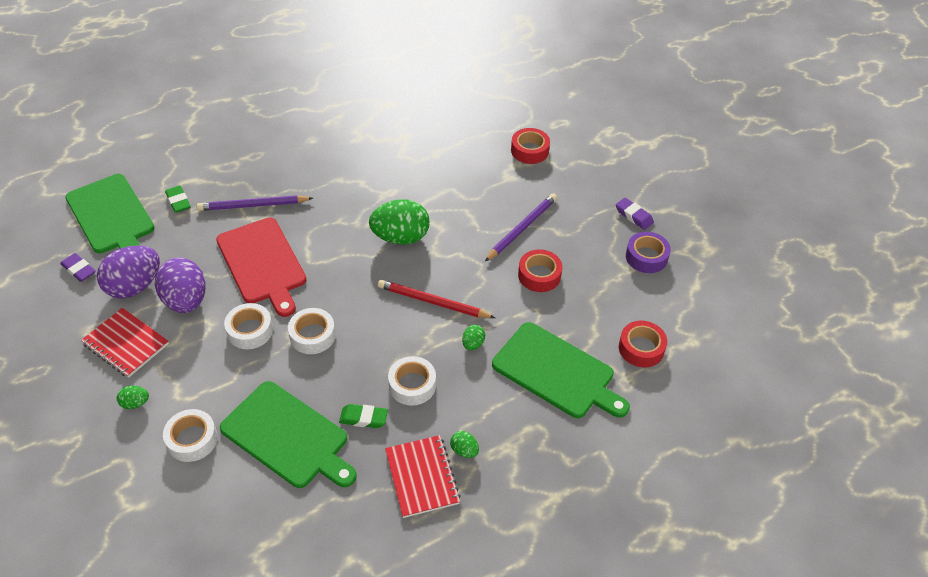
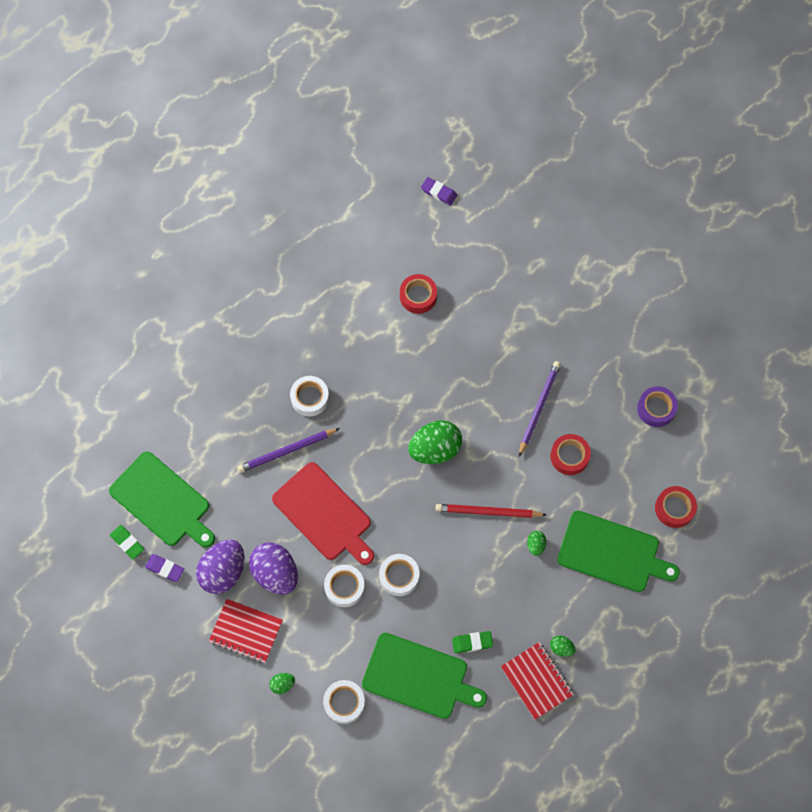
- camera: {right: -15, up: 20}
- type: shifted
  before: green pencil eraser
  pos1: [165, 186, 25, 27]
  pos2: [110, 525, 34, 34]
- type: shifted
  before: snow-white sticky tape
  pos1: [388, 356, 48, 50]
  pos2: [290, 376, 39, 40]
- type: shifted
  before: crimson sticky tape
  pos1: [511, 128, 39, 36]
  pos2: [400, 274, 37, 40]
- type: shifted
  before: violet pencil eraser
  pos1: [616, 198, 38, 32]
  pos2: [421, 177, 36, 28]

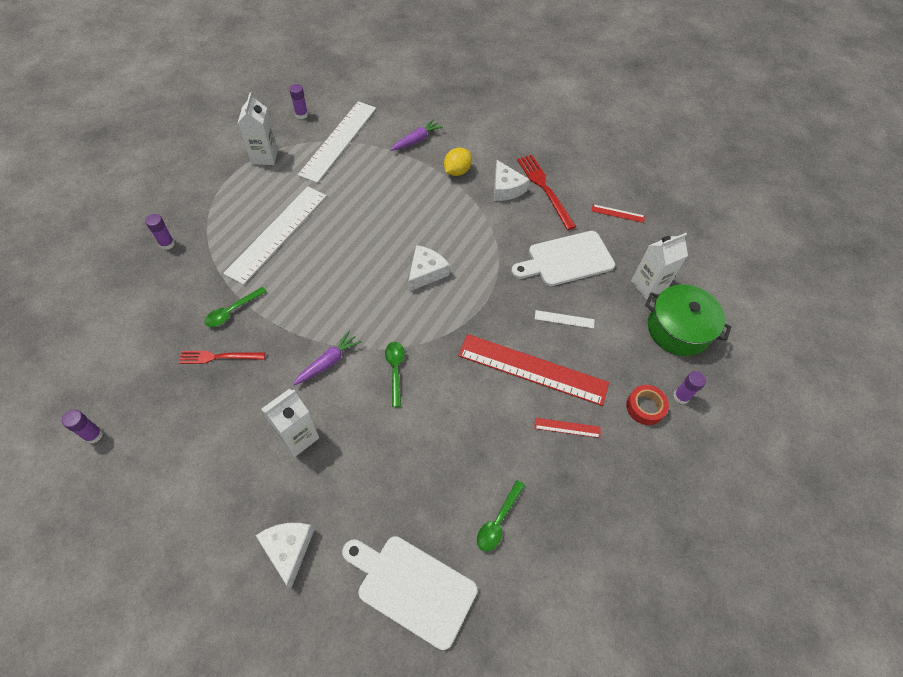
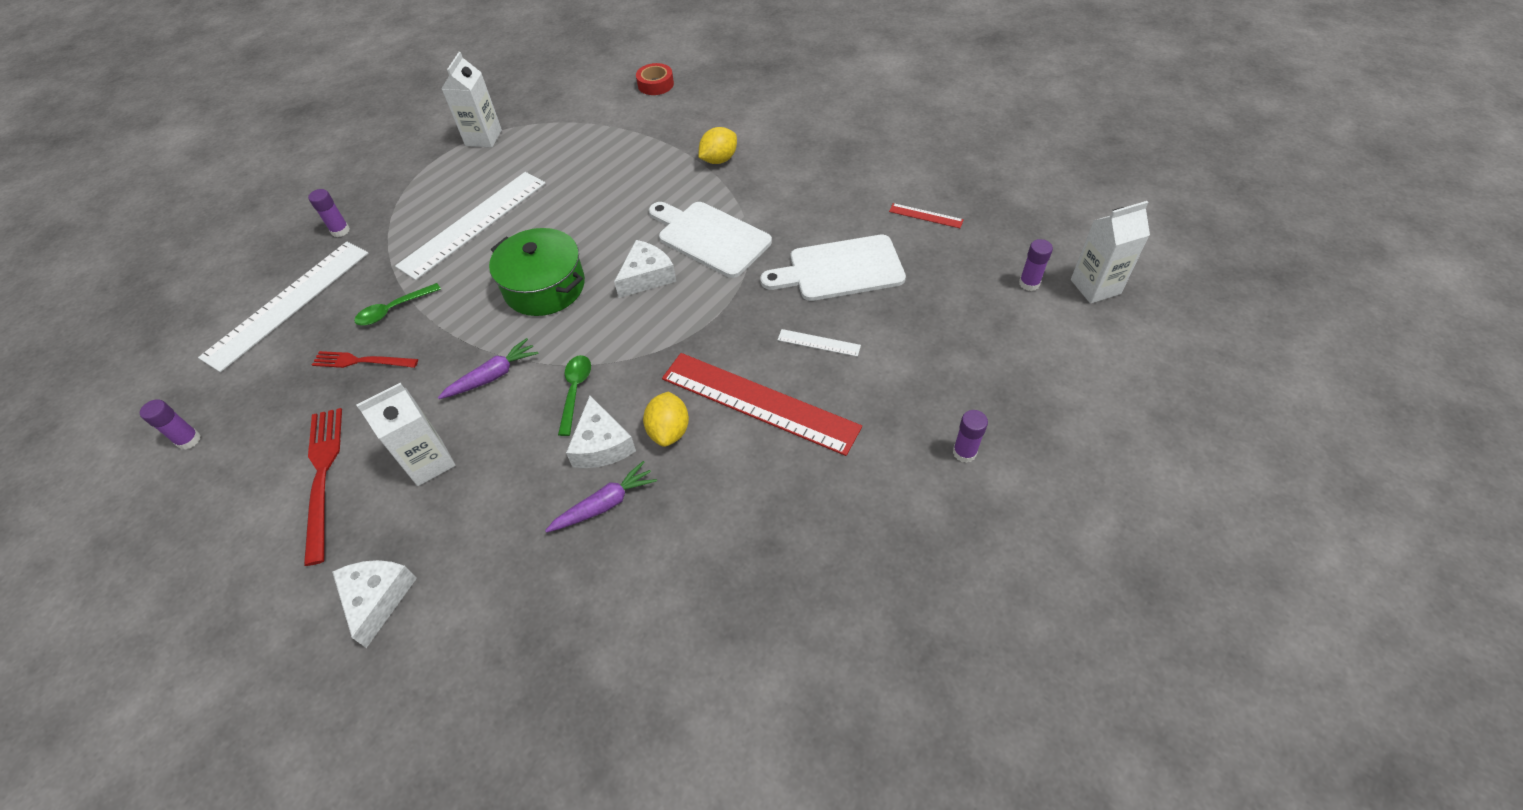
- camera: {right: 15, up: -5}
- type: shifted
  before: snow-white measuring stick
  pos1: [298, 101, 78, 82]
  pos2: [198, 242, 171, 130]
- type: shifted
  before: crimson dinner fork
  pos1: [517, 155, 59, 75]
  pos2: [304, 408, 38, 158]
- type: shifted
  before: green pot
  pos1: [645, 284, 87, 72]
  pos2: [489, 228, 96, 88]
- type: shifted
  before: violet carrot
  pos1: [390, 119, 53, 32]
  pos2: [545, 461, 112, 72]
- type: shifted
  before: snow-white piece of cheese
  pos1: [494, 160, 36, 41]
  pos2: [566, 396, 70, 72]
- type: shifted
  before: crimson sticky tape
  pos1: [626, 385, 43, 40]
  pos2: [636, 63, 38, 32]
- type: new
  after: yellow lemon
  pos2: [643, 391, 46, 56]
- type: shifted
  before: snow-white cutting board
  pos1: [342, 536, 135, 114]
  pos2: [649, 202, 123, 76]
- type: shifted
  before: violet glue stick
  pos1: [289, 84, 19, 35]
  pos2: [1019, 239, 34, 52]
- type: shifted
  before: snow-white milk carton
  pos1: [631, 233, 57, 67]
  pos2: [1071, 201, 79, 103]
- type: gone
  before: green tablespoon
  pos1: [477, 480, 48, 71]
- type: gone
  before: crimson measuring stick
  pos1: [534, 418, 67, 20]

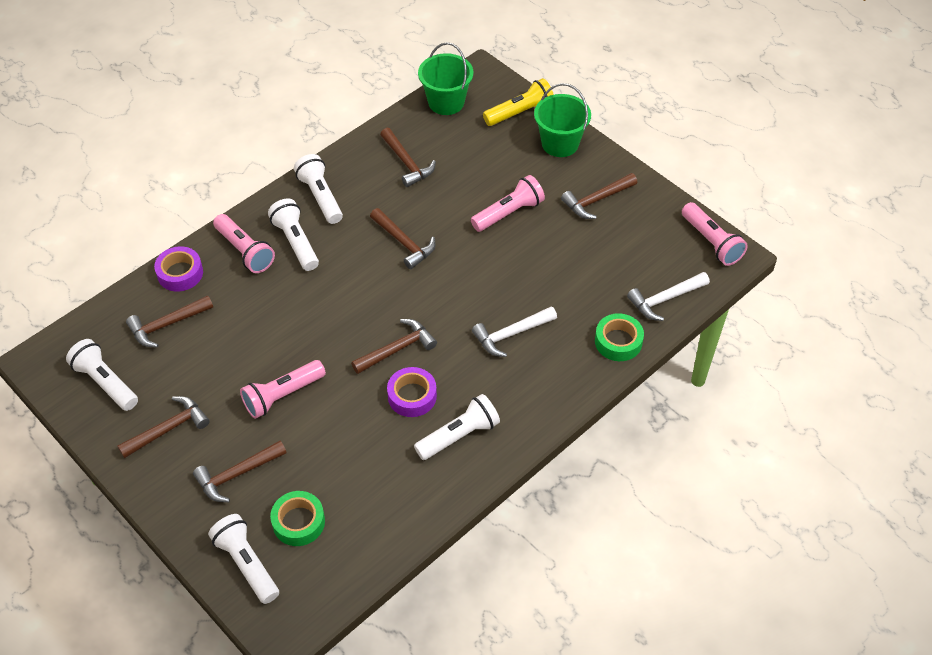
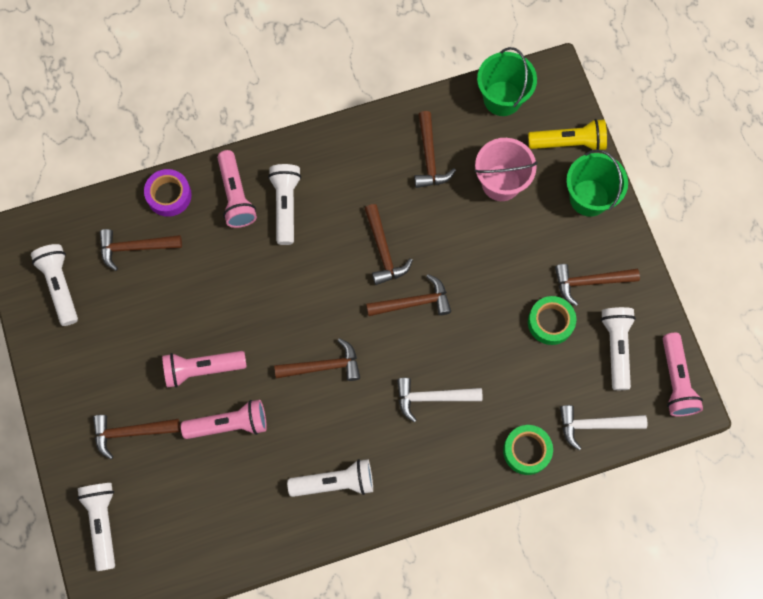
- camera: {right: 25, up: 20}
- type: shifted
  before: rose-pink flashlight
  pos1: [471, 175, 74, 57]
  pos2: [181, 400, 86, 39]
- type: shifted
  before: russet carpenter's hammer
  pos1: [117, 396, 93, 62]
  pos2: [366, 274, 85, 42]
- type: new
  after: rose-pink pail
  pos2: [474, 138, 64, 63]
- type: shifted
  before: green sticky tape
  pos1: [270, 491, 55, 55]
  pos2: [528, 296, 48, 49]
- type: shifted
  before: snow-white flashlight
  pos1: [294, 154, 49, 70]
  pos2: [601, 307, 35, 83]
- type: gone
  before: violet sticky tape
  pos1: [387, 367, 50, 50]

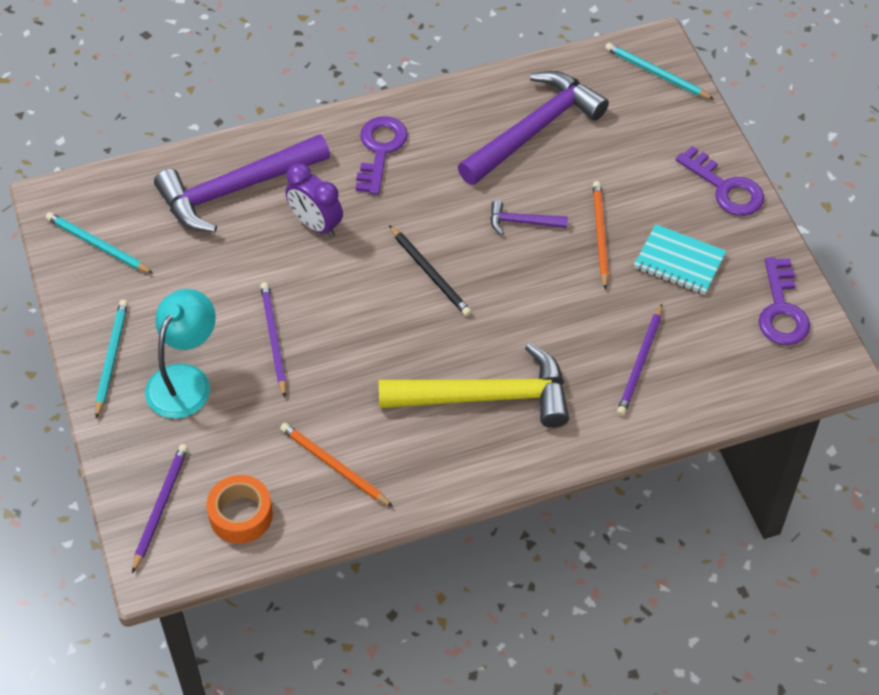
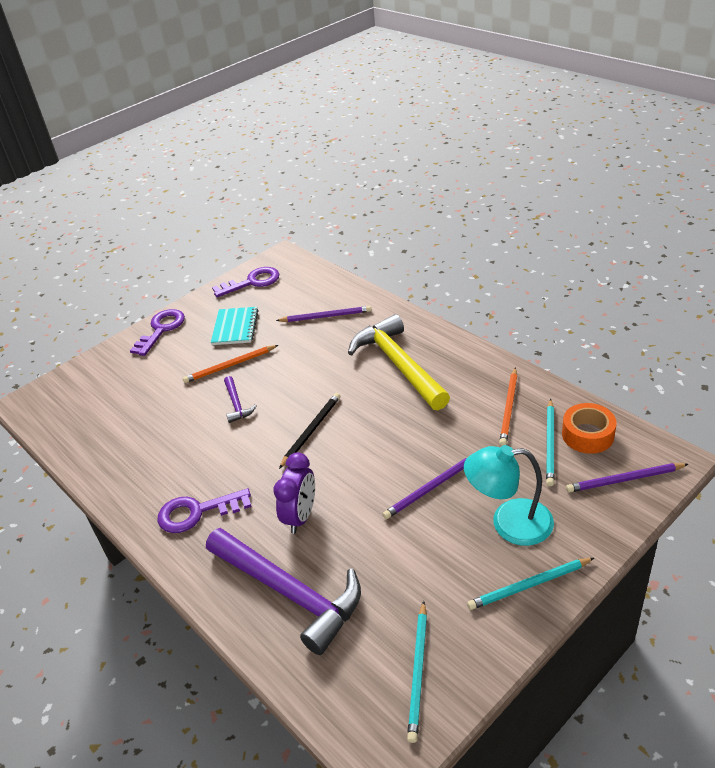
- camera: {right: -110, up: -15}
- type: shifted
  before: teal pencil
  pos1: [605, 43, 109, 57]
  pos2: [546, 399, 9, 87]
- type: gone
  before: violet carpenter's hammer
  pos1: [458, 71, 151, 114]

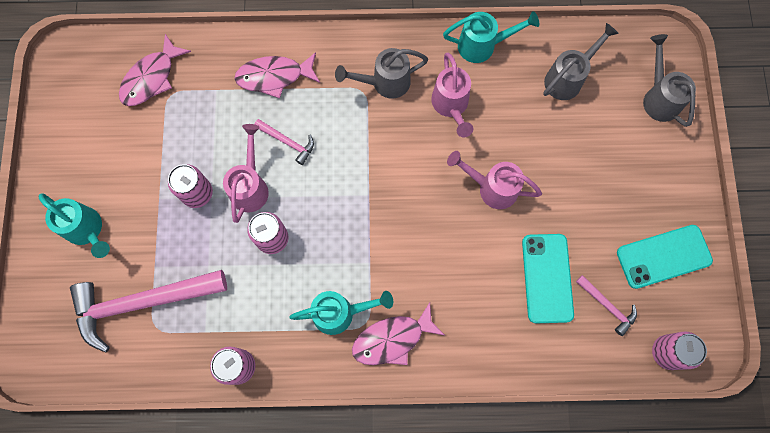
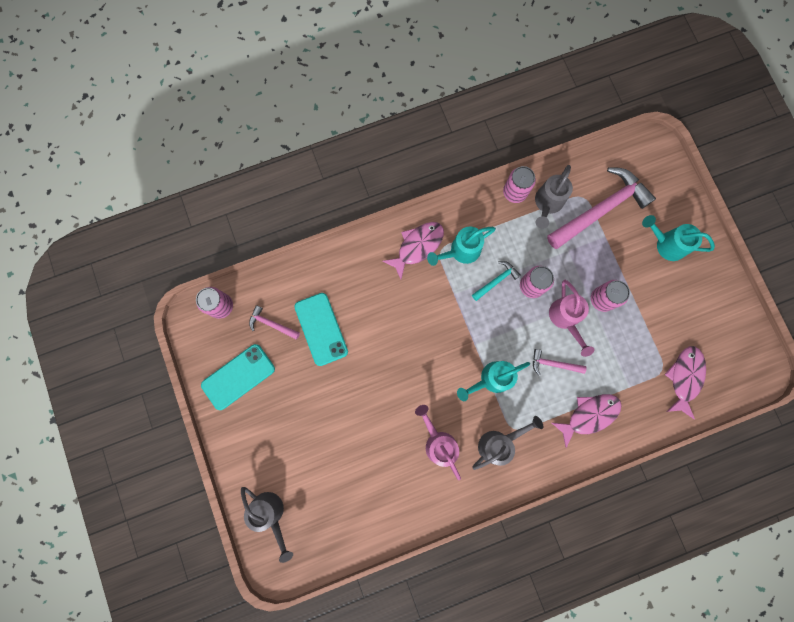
- camera: {right: 160, up: 5}
- type: shifted
  before: teal watering pot
  pos1: [443, 11, 96, 52]
  pos2: [457, 361, 73, 40]
- type: new
  after: teal carpenter's hammer
  pos2: [472, 261, 49, 40]
- type: shifted
  before: ash-grey watering pot
  pos1: [543, 23, 76, 77]
  pos2: [535, 165, 38, 64]
- type: gone
  before: rose-pink watering pot
  pos1: [447, 151, 95, 58]

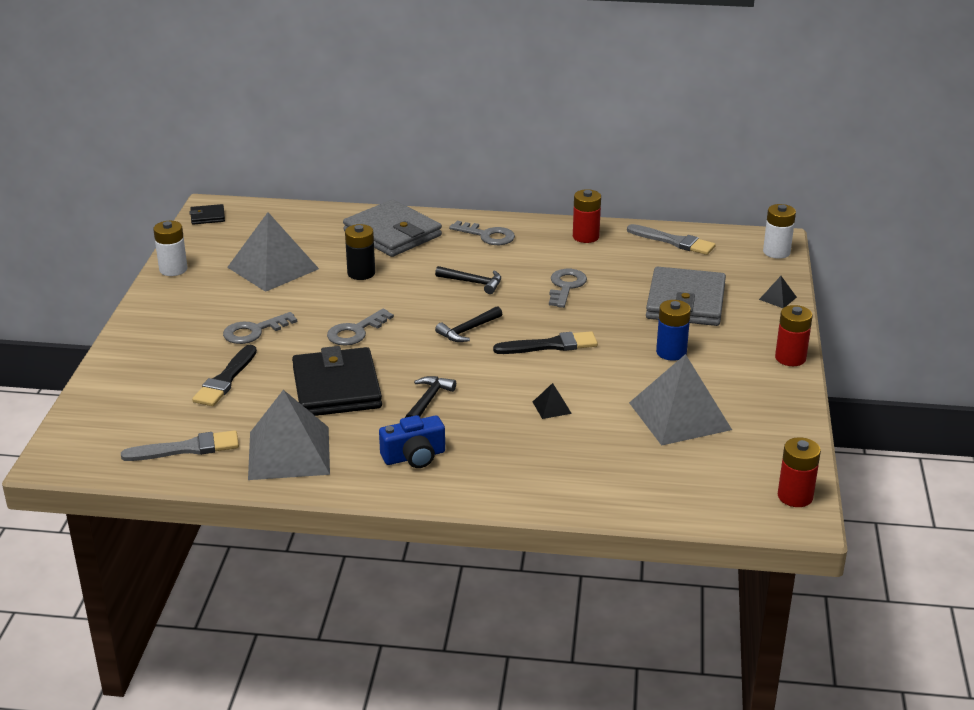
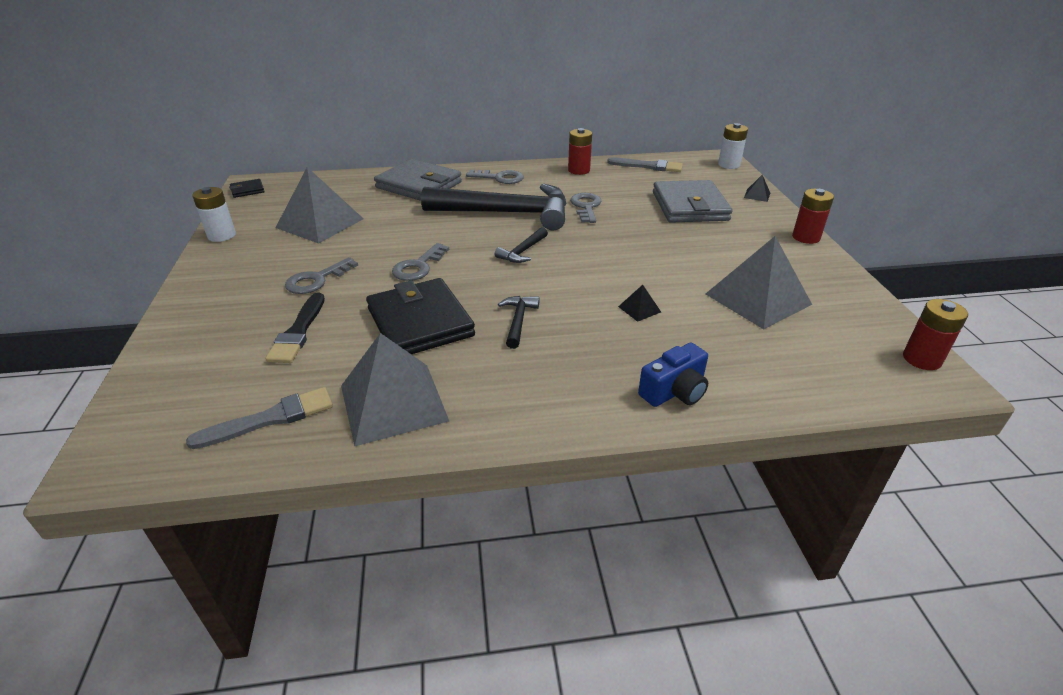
- camera: {right: -15, up: 5}
- type: scaled
  before: ebony carpenter's hammer
  pos1: [435, 266, 66, 28]
  pos2: [421, 184, 146, 46]
  scale: 2.42
- type: shifted
  before: cobalt compact camera
  pos1: [379, 415, 66, 53]
  pos2: [638, 343, 70, 64]
- type: gone
  before: ebony AA battery
  pos1: [345, 224, 30, 56]
- type: gone
  before: ebony paint brush
  pos1: [493, 331, 105, 23]
- type: gone
  before: cobalt AA battery
  pos1: [656, 300, 35, 61]

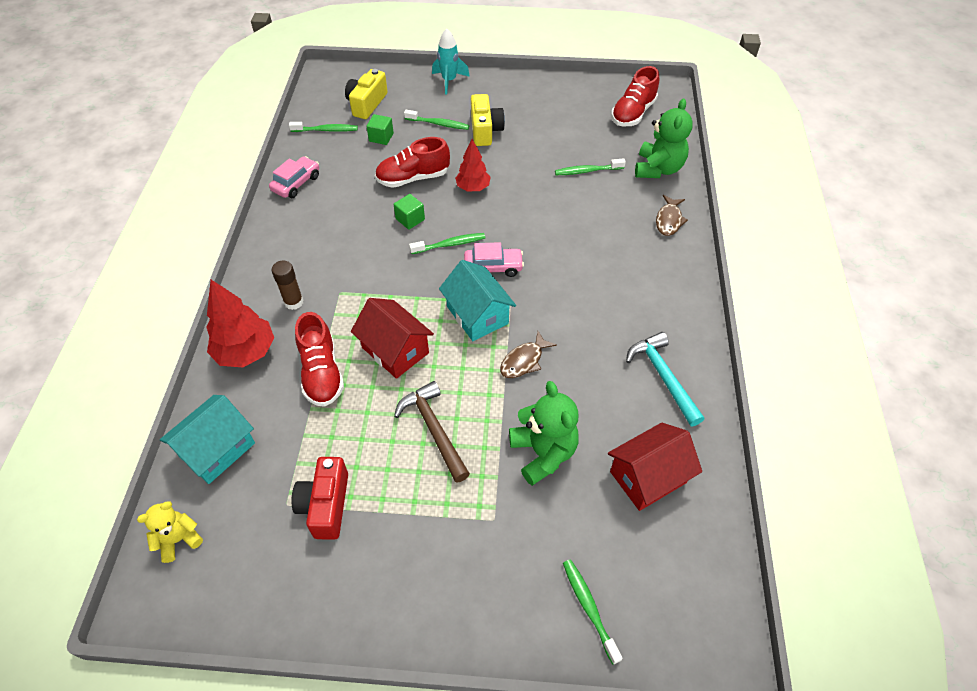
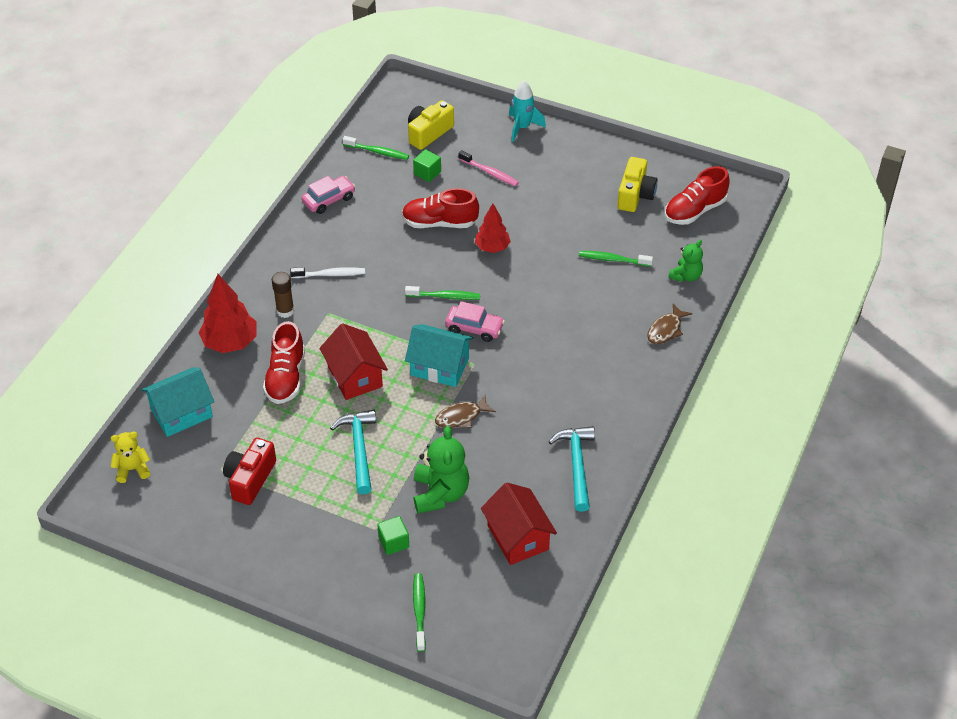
- camera: {right: 20, up: -5}
- type: new
  after: snow-white tooth brush
  pos2: [290, 267, 75, 11]
- type: repainted
  before: russet carpenter's hammer
  after: teal carpenter's hammer
  pos1: [394, 381, 76, 102]
  pos2: [330, 410, 46, 84]
- type: shifted
  before: green block
  pos1: [394, 194, 31, 36]
  pos2: [377, 516, 32, 39]
- type: rotated
  before: teal toy house
  pos1: [439, 260, 77, 81]
  pos2: [405, 324, 68, 63]
  turn: -60
- type: repainted
  before: green tooth brush
  after: rose-pink tooth brush
  pos1: [404, 110, 65, 20]
  pos2: [458, 150, 61, 36]
- type: rotated
  before: crimson toy house
  pos1: [608, 423, 94, 88]
  pos2: [481, 482, 76, 83]
  turn: 75
- type: shifted
  before: yellow compact camera
  pos1: [471, 94, 34, 52]
  pos2: [617, 157, 41, 55]
- type: scaled
  before: green teddy bear
  pos1: [635, 99, 58, 79]
  pos2: [668, 240, 35, 42]
  scale: 0.6

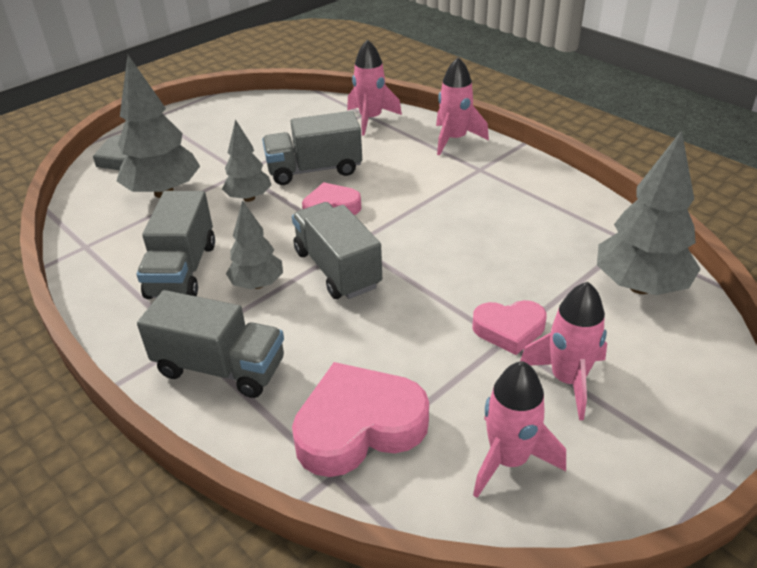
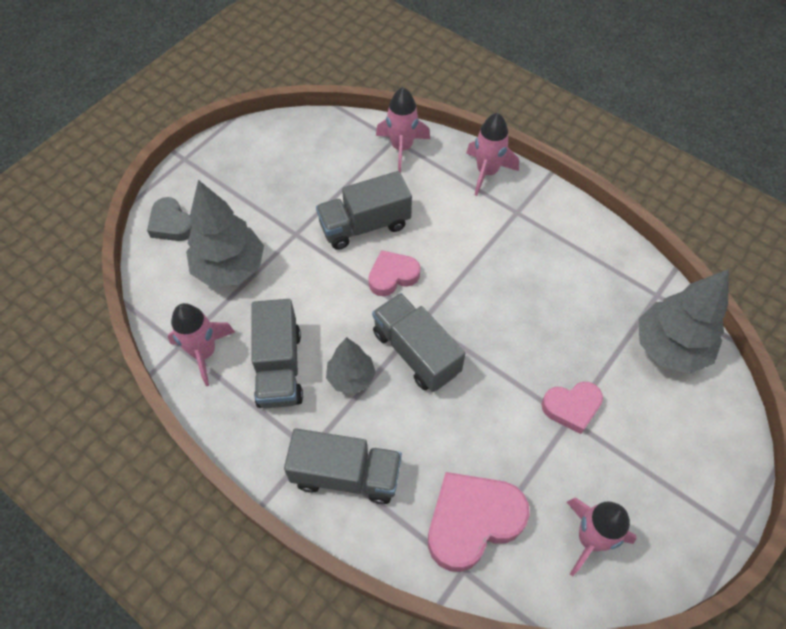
- camera: {right: -10, up: 20}
- type: shifted
  before: rose-pink rocket
  pos1: [520, 282, 87, 138]
  pos2: [168, 303, 67, 83]
- type: gone
  before: ash-grey tree
  pos1: [222, 119, 49, 83]

